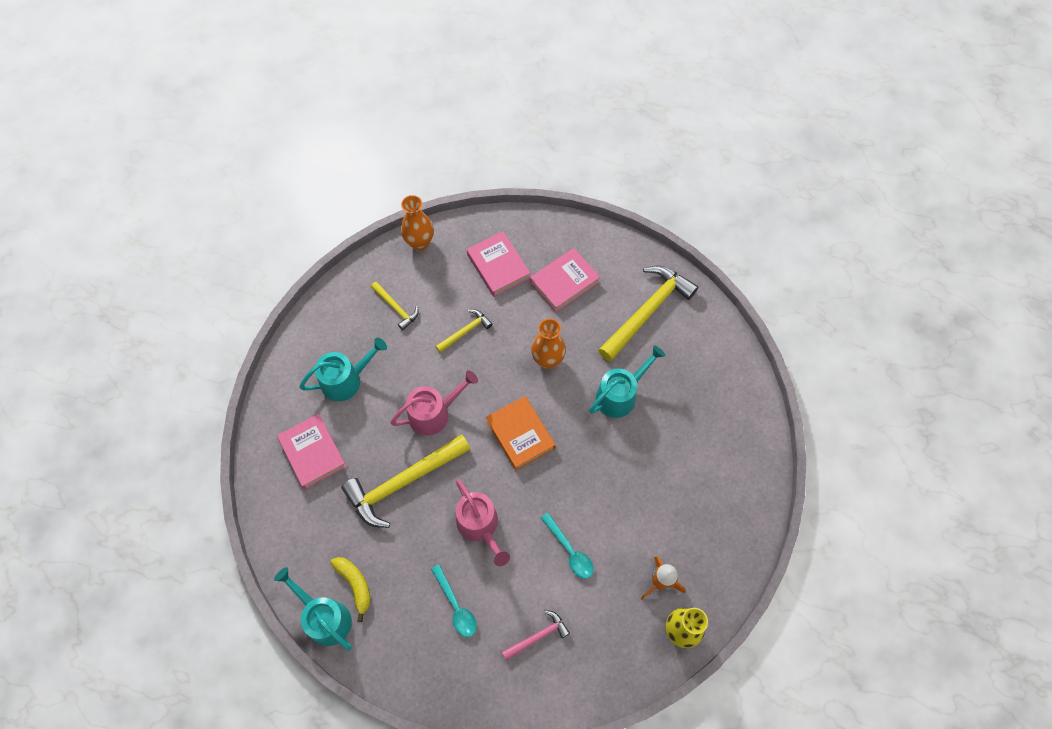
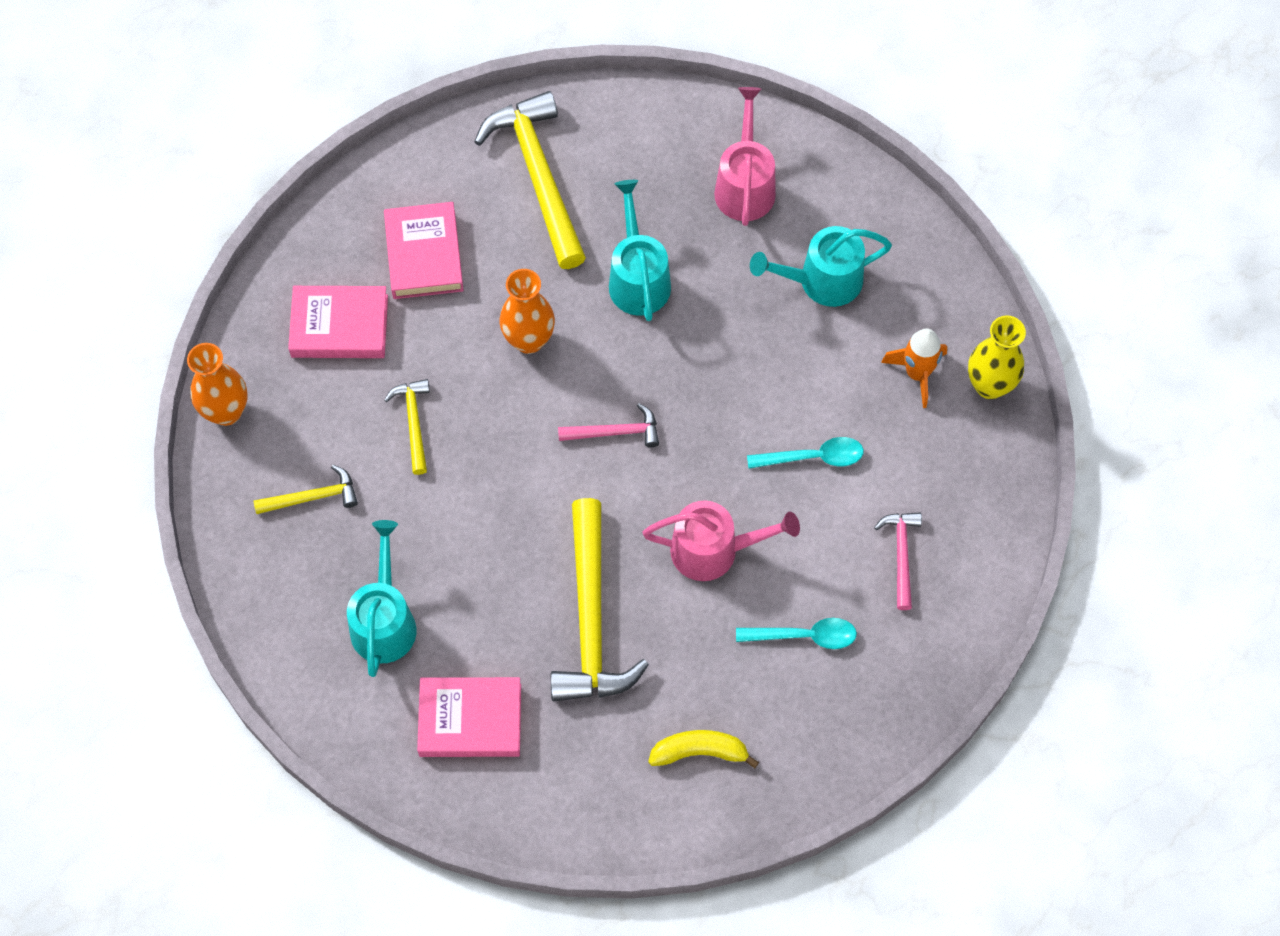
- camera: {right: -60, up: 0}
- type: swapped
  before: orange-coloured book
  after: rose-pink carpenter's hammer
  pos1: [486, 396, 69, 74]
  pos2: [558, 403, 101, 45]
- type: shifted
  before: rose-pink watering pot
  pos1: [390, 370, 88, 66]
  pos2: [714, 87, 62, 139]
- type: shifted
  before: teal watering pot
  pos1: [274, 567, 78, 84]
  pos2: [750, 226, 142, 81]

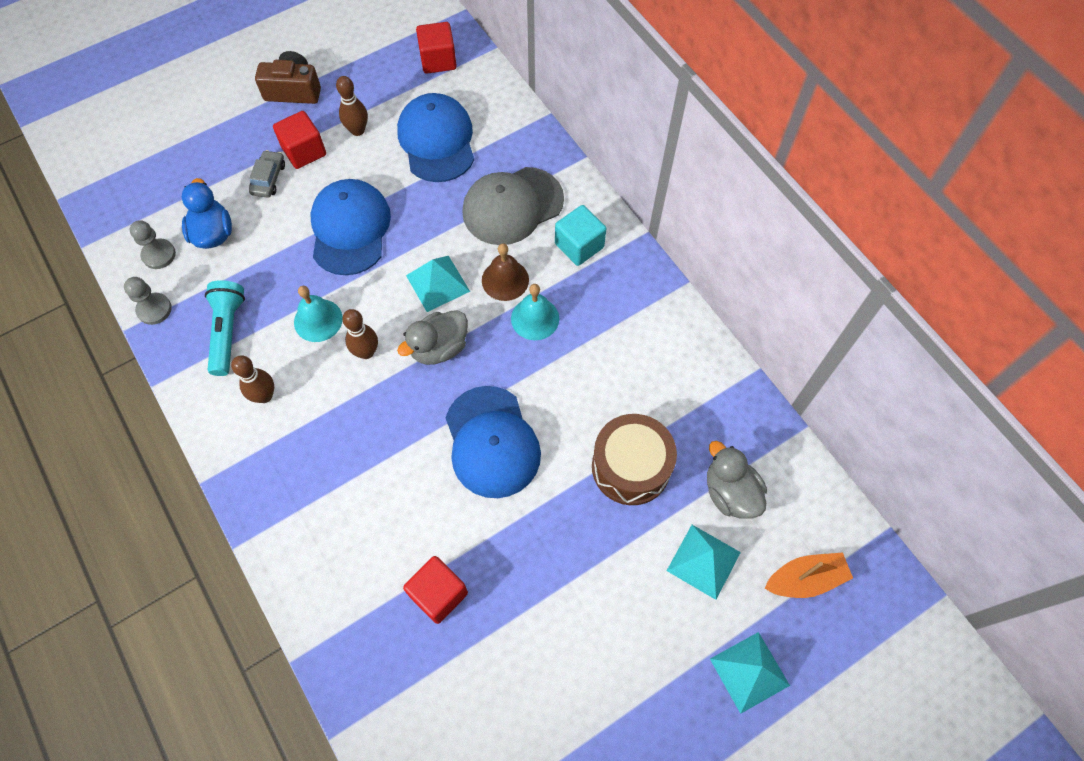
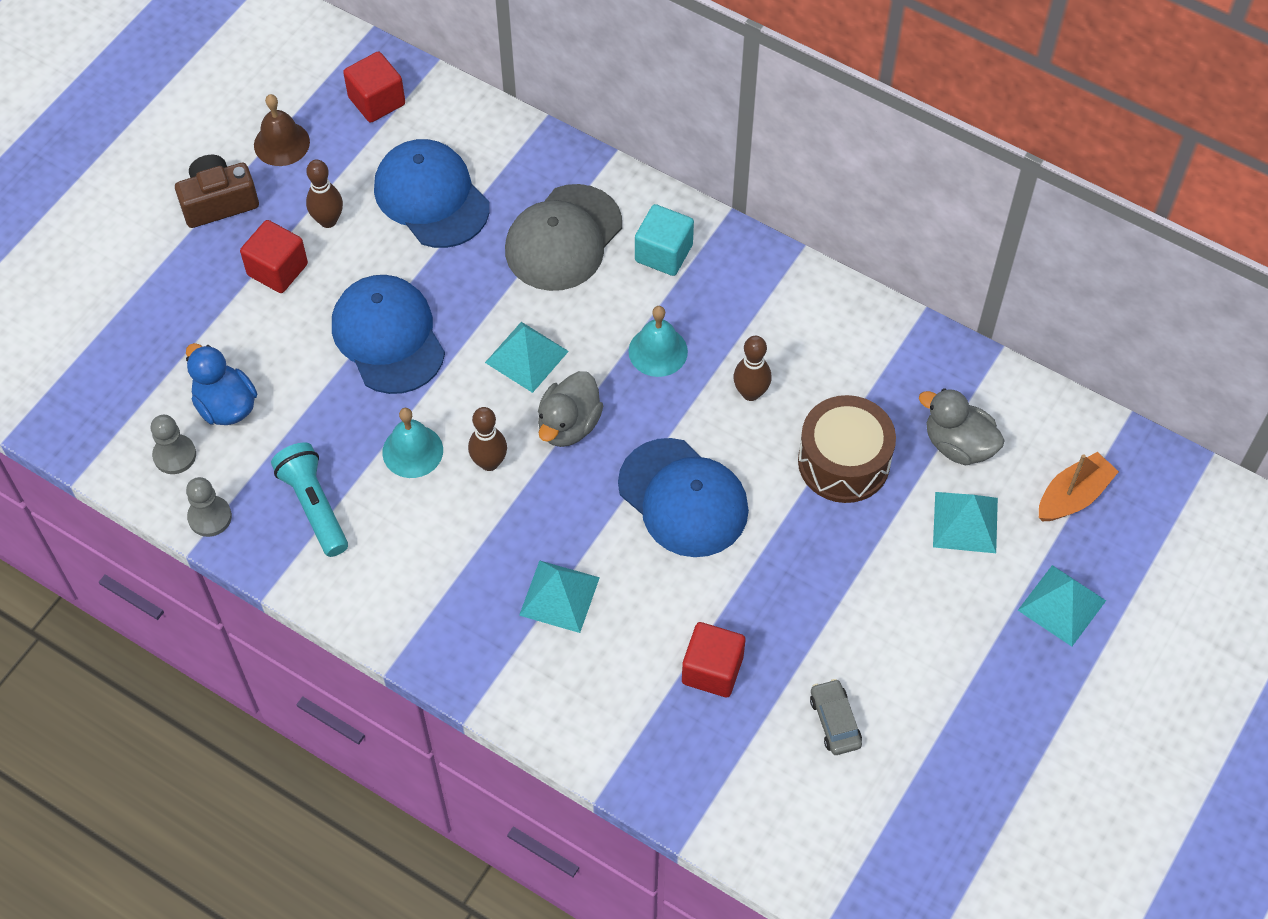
- camera: {right: -25, up: -5}
- type: shifted
  before: russet hand bell
  pos1: [482, 243, 47, 58]
  pos2: [254, 94, 56, 72]
- type: new
  after: teal solid pyramid
  pos2: [519, 560, 81, 73]
- type: shifted
  before: russet tenpin
  pos1: [231, 355, 43, 48]
  pos2: [733, 336, 38, 65]
- type: shifted
  before: ash-grey automobile
  pos1: [249, 150, 36, 48]
  pos2: [810, 679, 52, 76]

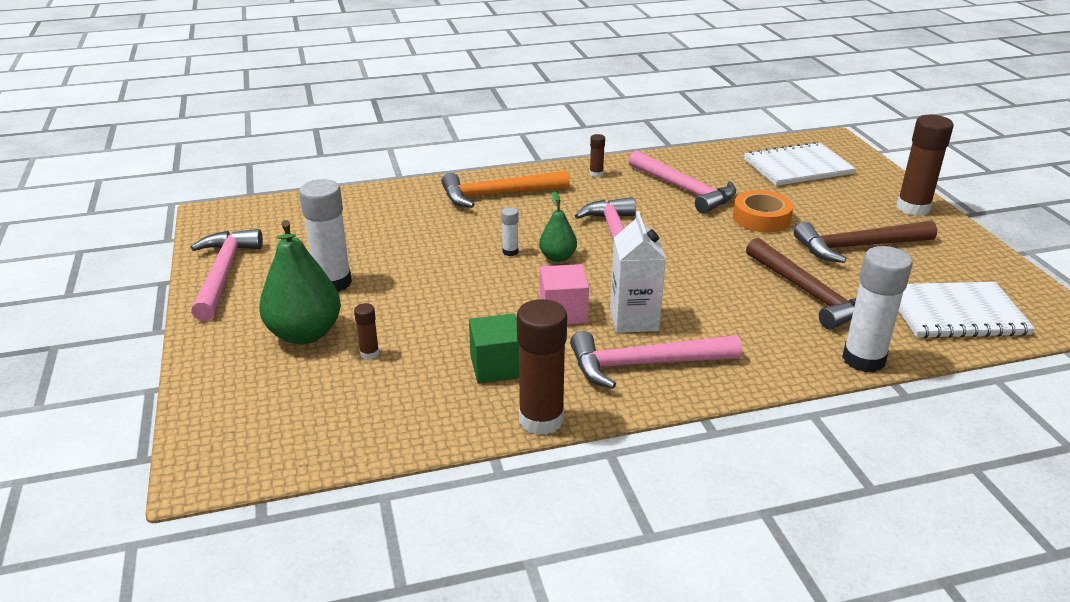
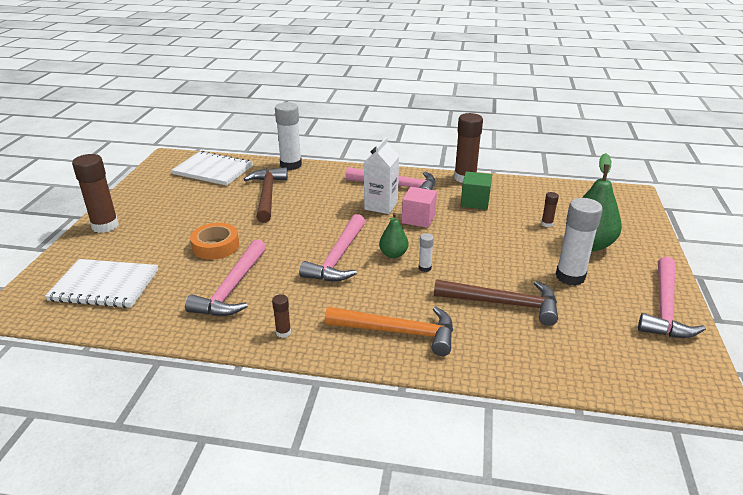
- camera: {right: -155, up: 0}
- type: rotated
  before: rose-pink carpenter's hammer
  pos1: [629, 150, 107, 64]
  pos2: [185, 239, 81, 77]
  turn: -150
- type: shifted
  before: russet carpenter's hammer
  pos1: [794, 220, 143, 43]
  pos2: [434, 279, 124, 47]

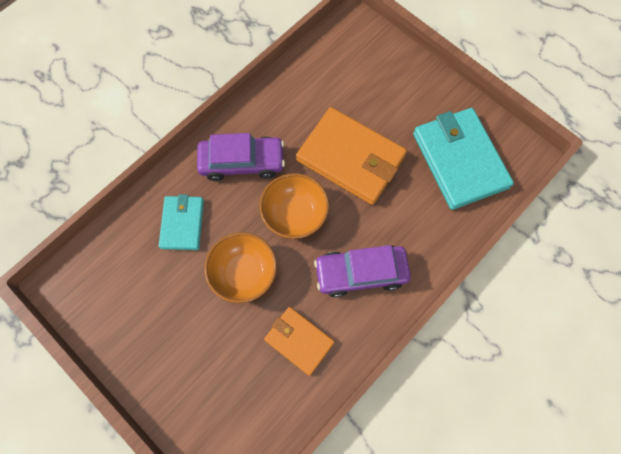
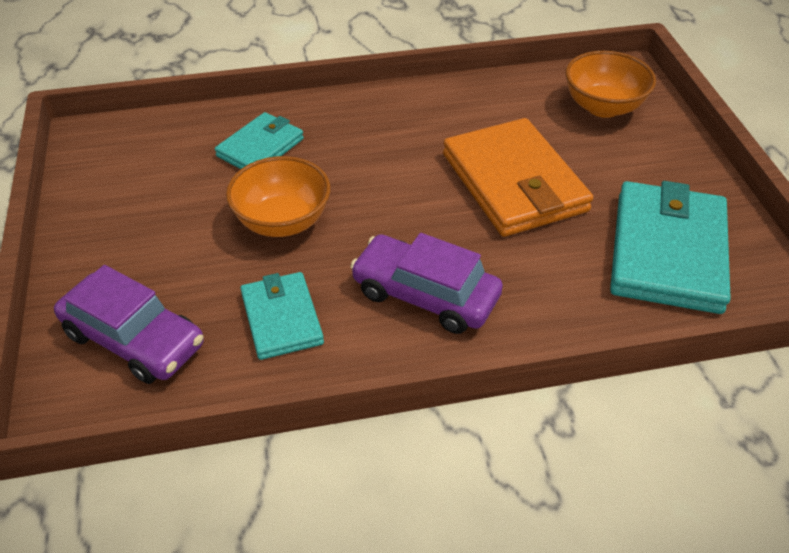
- camera: {right: 35, up: -25}
- type: shifted
  before: violet automobile
  pos1: [197, 133, 88, 48]
  pos2: [54, 265, 150, 119]
- type: repainted
  before: orange-coloured wallet
  after: teal wallet
  pos1: [264, 307, 71, 69]
  pos2: [240, 272, 84, 88]
- type: shifted
  before: orange-coloured deep dish
  pos1: [259, 173, 70, 66]
  pos2: [565, 51, 91, 67]

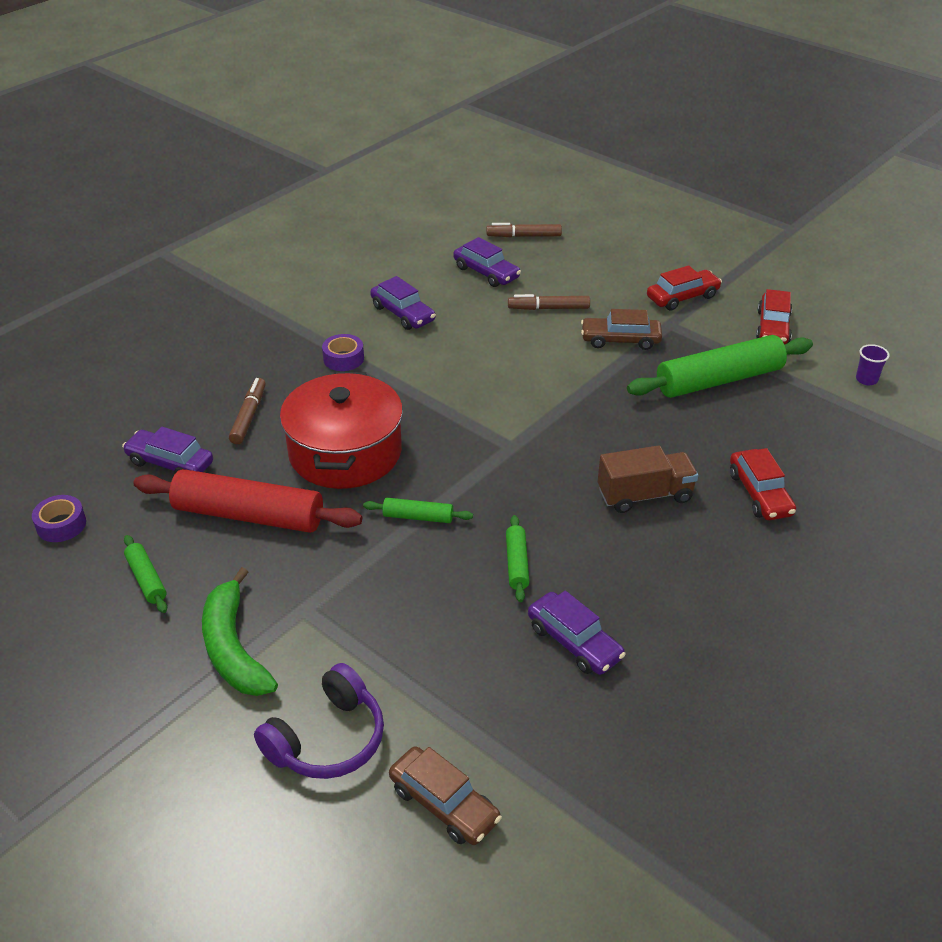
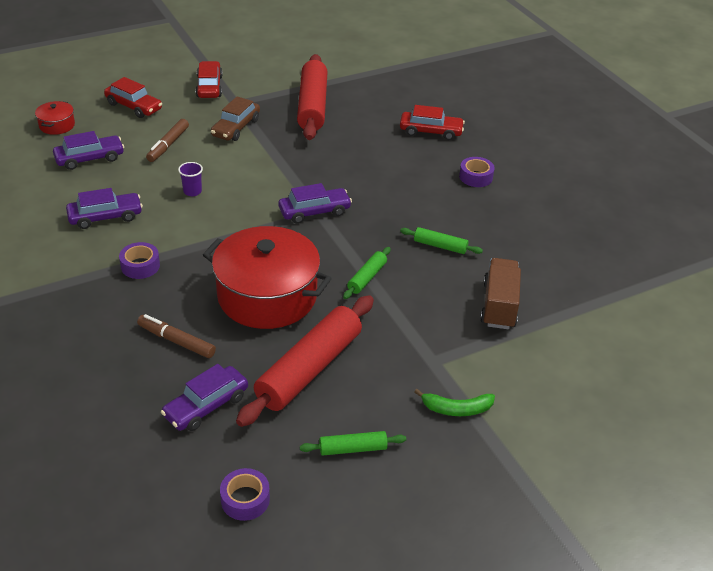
- camera: {right: -70, up: 0}
- type: swapped
  before: russet felt pen
  after: crimson pot
  pos1: [486, 223, 76, 14]
  pos2: [35, 101, 40, 34]
- type: shifted
  before: crimson automobile
  pos1: [756, 289, 36, 56]
  pos2: [104, 77, 58, 41]
- type: shifted
  before: violet beaker
  pos1: [856, 344, 34, 41]
  pos2: [178, 162, 25, 34]
- type: shifted
  before: violet automobile
  pos1: [528, 591, 98, 84]
  pos2: [279, 183, 73, 41]
- type: repainted
  before: green rolling pin
  after: crimson rolling pin
  pos1: [627, 335, 186, 63]
  pos2: [297, 54, 31, 86]
- type: scaled
  before: green banana
  pos1: [202, 567, 76, 129]
  pos2: [414, 389, 81, 27]
  scale: 0.59
- type: new
  after: violet sticky tape
  pos2: [459, 157, 36, 30]
- type: shifted
  before: russet truck
  pos1: [598, 445, 100, 68]
  pos2: [480, 258, 41, 71]
- type: gone
  before: violet headphones
  pos1: [254, 663, 130, 116]
- type: gone
  before: russet automobile
  pos1: [389, 746, 113, 99]

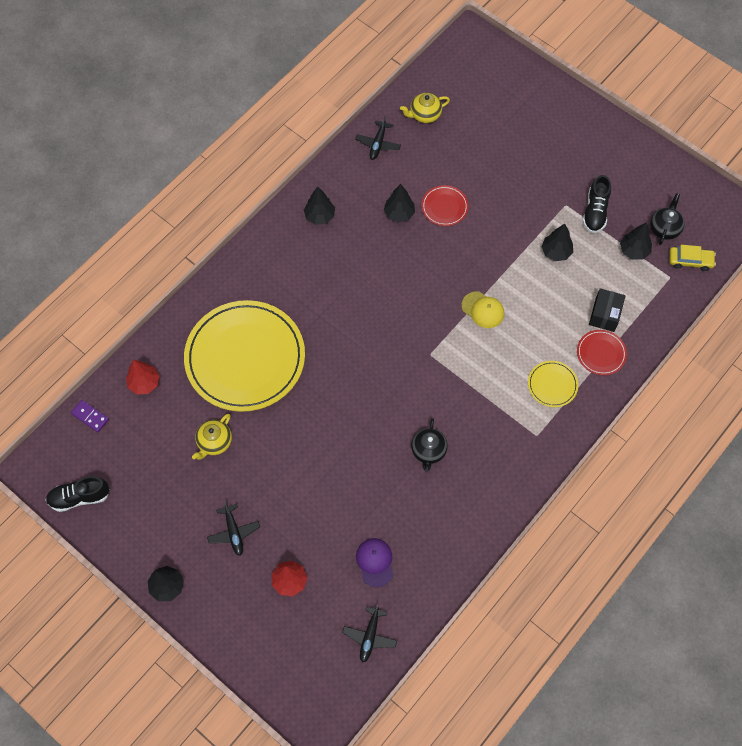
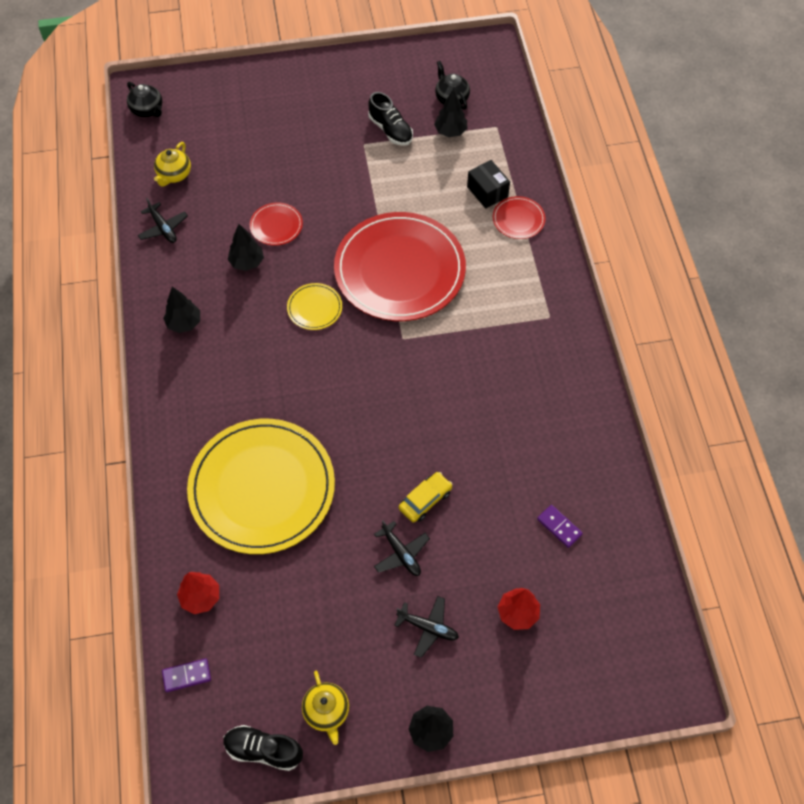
- camera: {right: -50, up: -5}
- type: shifted
  before: ebony tea pot
  pos1: [411, 418, 37, 54]
  pos2: [127, 82, 35, 35]
- type: rotated
  before: ebony shoe
  pos1: [46, 476, 64, 36]
  pos2: [223, 725, 80, 46]
  turn: 75
- type: shifted
  before: yellow flat dish
  pos1: [528, 361, 50, 46]
  pos2: [287, 283, 55, 47]
- type: shifted
  before: yellow tea pot
  pos1: [192, 414, 40, 46]
  pos2: [302, 671, 47, 74]
- type: swapped
  before: yellow peaked cap
  after: crimson flat dish
  pos1: [462, 291, 42, 37]
  pos2: [334, 212, 132, 109]
- type: shifted
  before: ebony plane
  pos1: [342, 605, 55, 57]
  pos2: [374, 521, 56, 55]
- type: shifted
  before: yellow automobile
  pos1: [669, 245, 47, 26]
  pos2: [399, 472, 53, 51]
- type: swapped
  before: violet peaked cap
  after: violet domino
  pos1: [356, 538, 37, 49]
  pos2: [537, 505, 46, 43]
- type: gone
  before: ebony tree
  pos1: [542, 224, 31, 37]

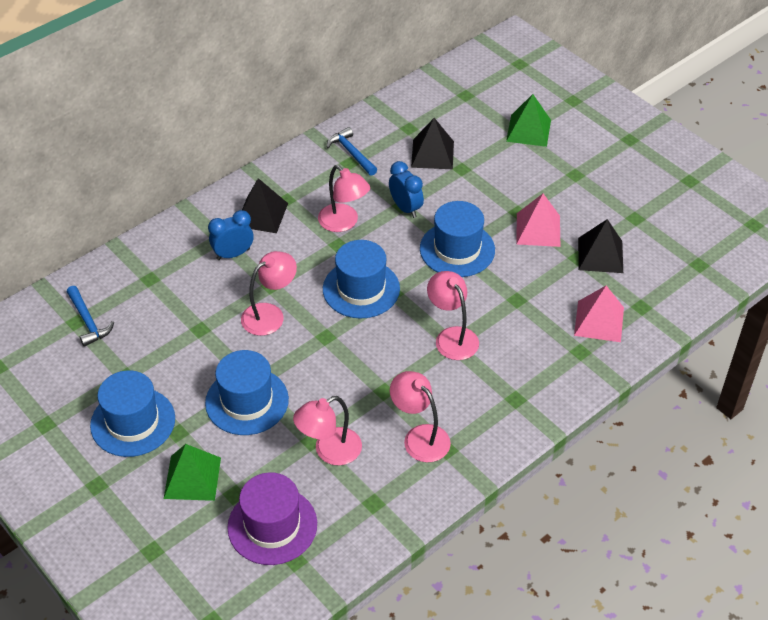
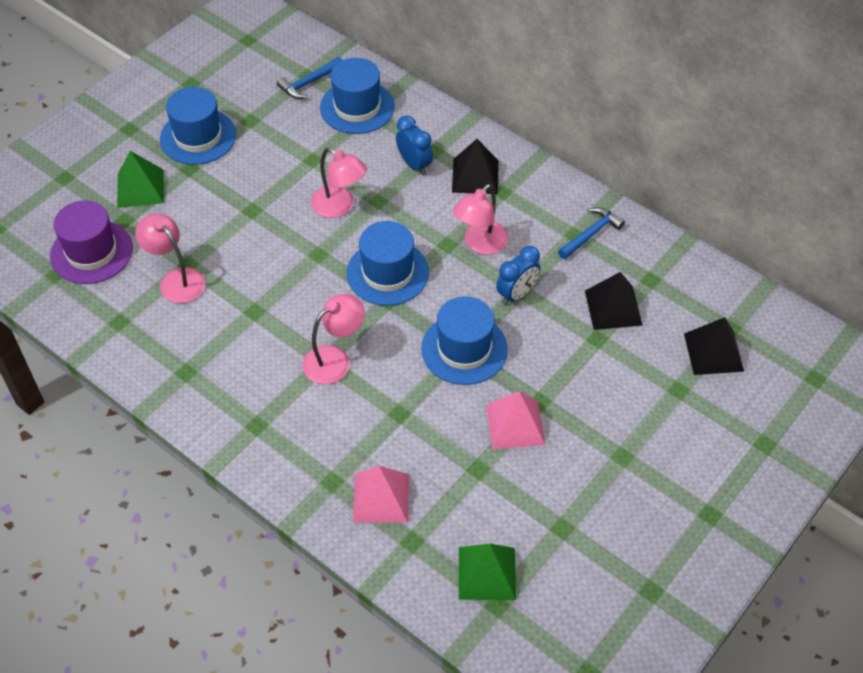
- camera: {right: 80, up: 5}
- type: shifted
  before: cobalt hat
  pos1: [205, 350, 84, 85]
  pos2: [320, 58, 75, 76]
- type: shifted
  before: green solid pyramid
  pos1: [506, 94, 45, 53]
  pos2: [459, 544, 57, 56]
- type: shifted
  before: ebony solid pyramid
  pos1: [578, 219, 45, 54]
  pos2: [684, 317, 60, 58]
- type: gone
  before: rose-pink desk lamp
  pos1: [390, 371, 61, 91]

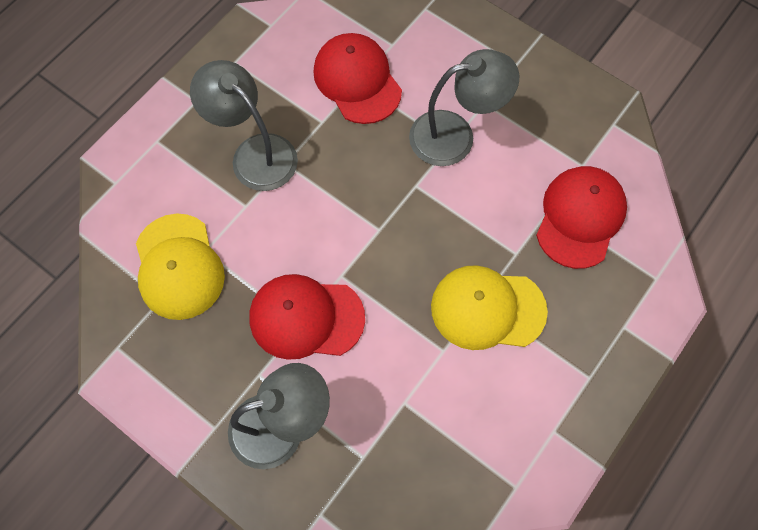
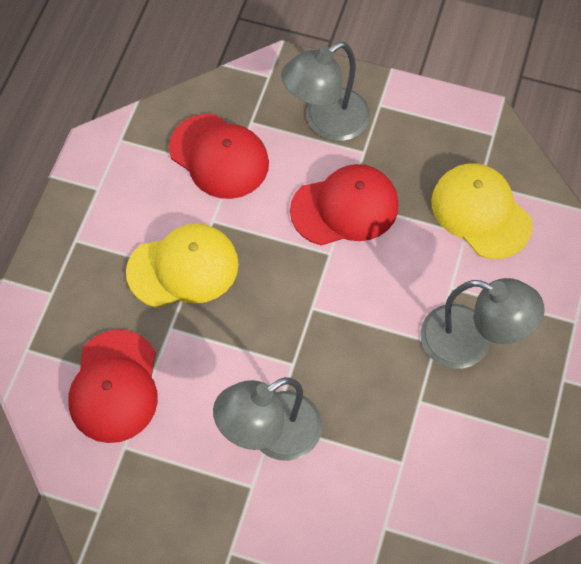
- camera: {right: 160, up: -5}
- type: shifted
  before: crimson peaked cap
  pos1: [313, 33, 89, 91]
  pos2: [169, 114, 100, 85]

